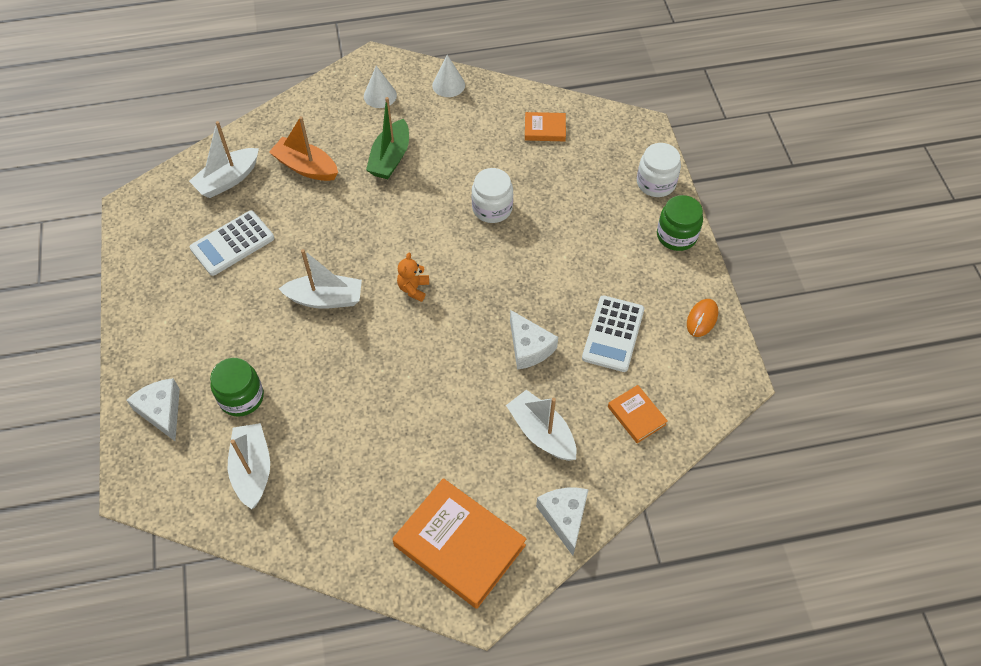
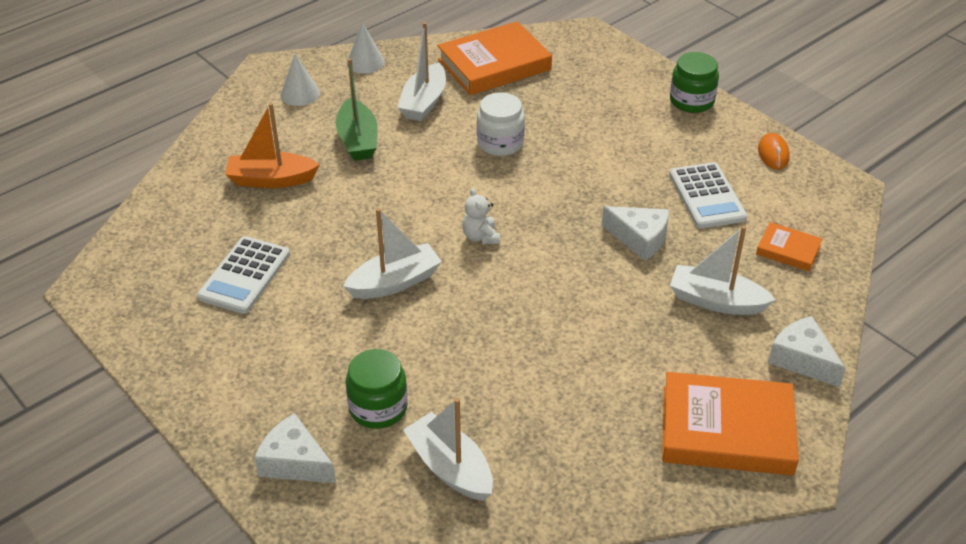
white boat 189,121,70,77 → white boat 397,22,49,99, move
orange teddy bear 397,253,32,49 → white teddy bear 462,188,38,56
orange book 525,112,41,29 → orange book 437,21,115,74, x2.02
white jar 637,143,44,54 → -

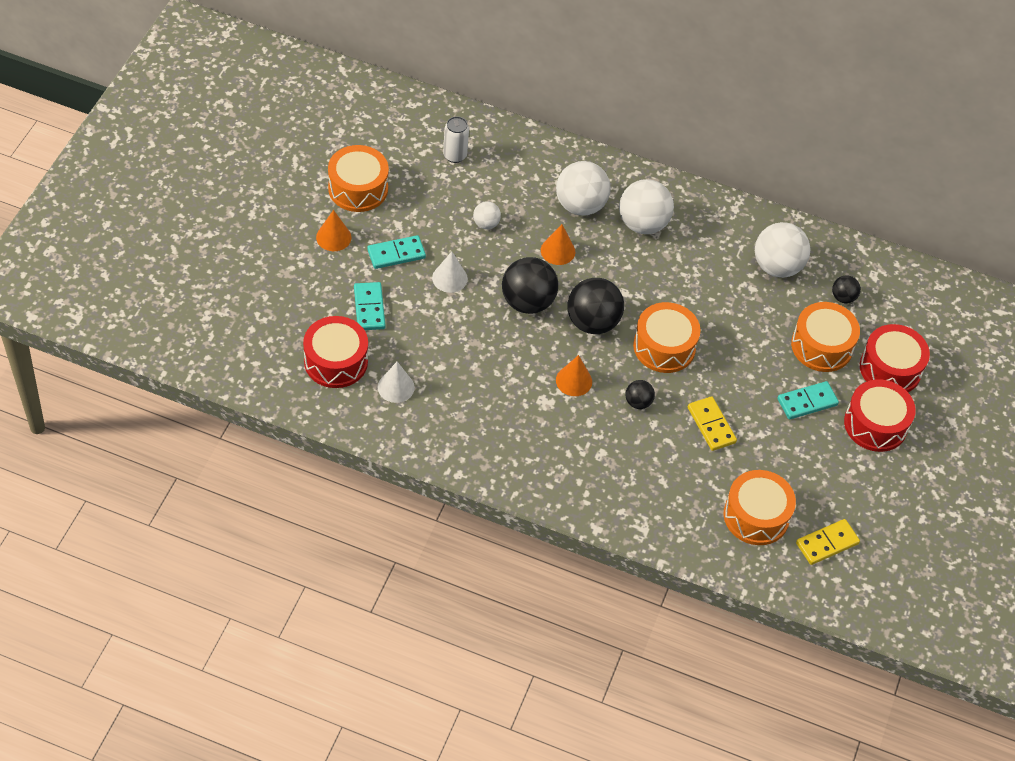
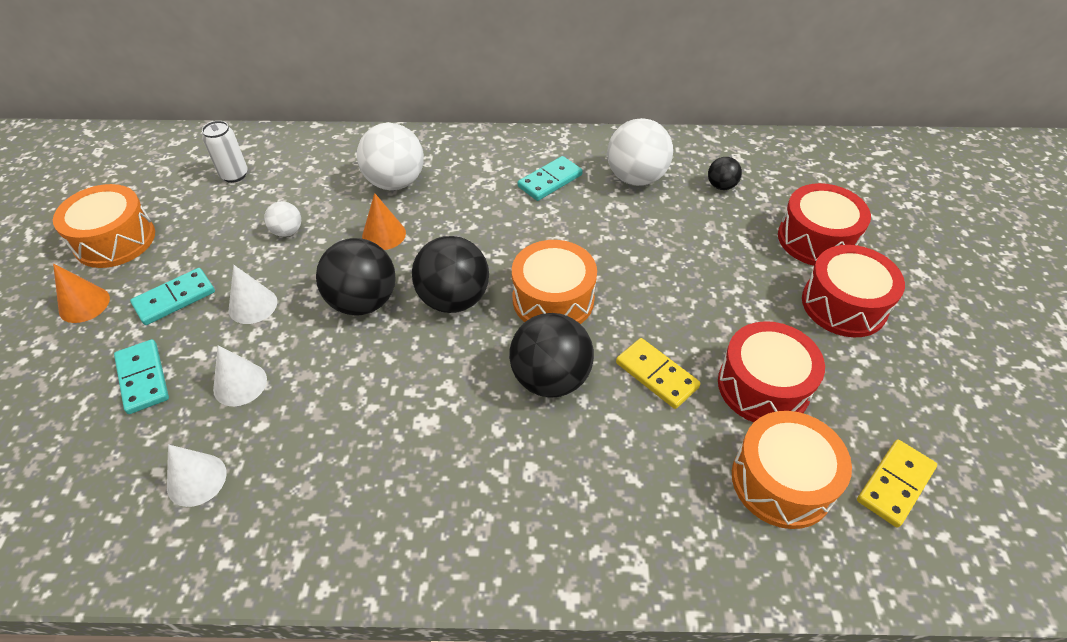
red drum 303,316,65,72 → red drum 718,321,107,101, move
orange cone 556,355,36,41 → -
white ball 619,179,55,55 → -
black ball 625,380,30,29 → black ball 509,313,85,85, x1.97
turquoise domino 778,381,61,39 → turquoise domino 518,156,65,45, move
orange drum 791,302,69,70 → -
- → white cone 213,345,54,61

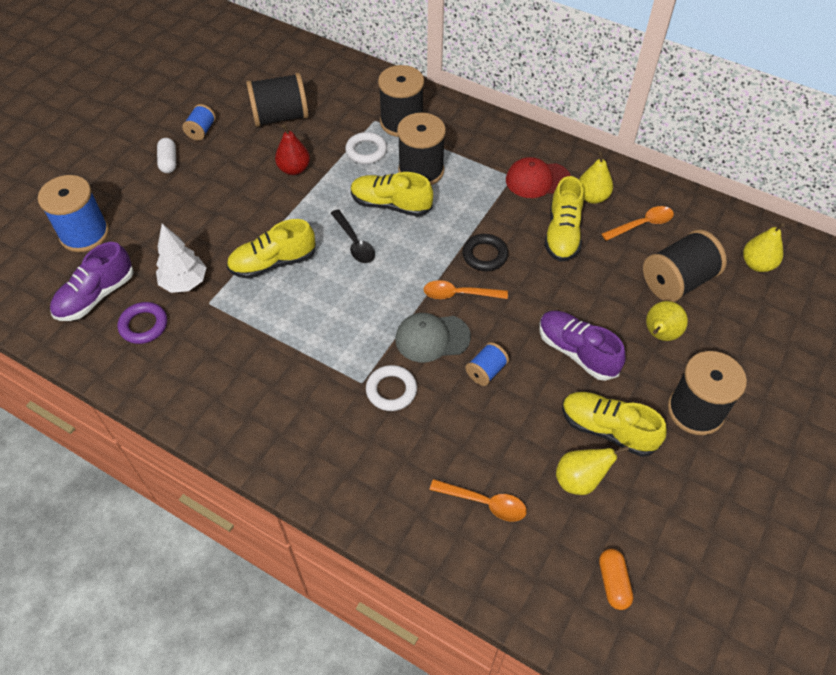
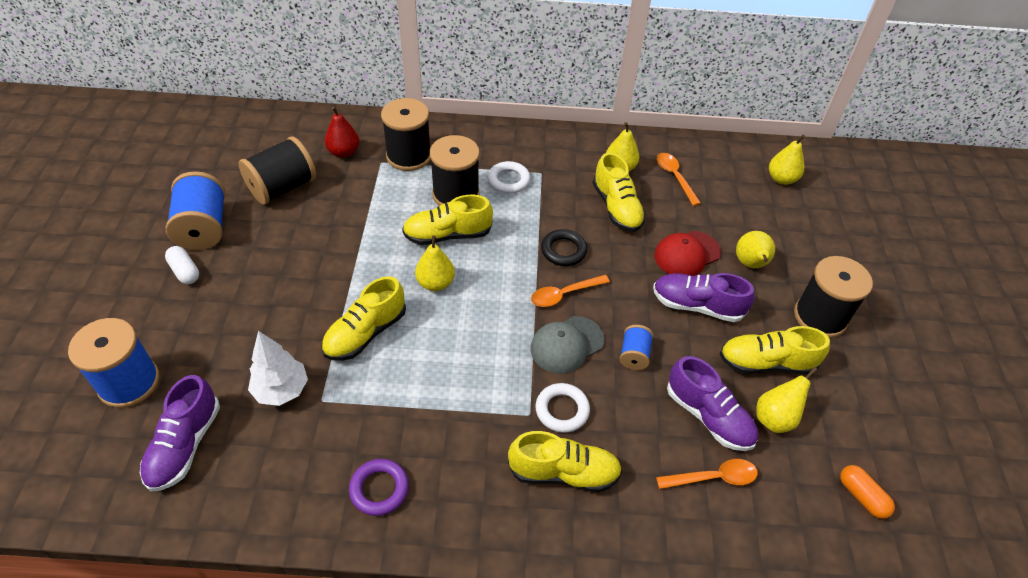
purple ring 118,302,49,42 → purple ring 349,459,60,57, move
blue spool 182,104,34,36 → blue spool 166,171,59,79, x1.92
red pear 275,124,35,51 → red pear 325,106,34,52, move
black spoon 331,209,44,54 → yellow pear 415,236,40,55
white ring 345,132,42,32 → white ring 488,161,42,32, move
red cap 506,157,65,41 → red cap 655,231,66,45, move
orange spoon 602,206,72,35 → orange spoon 657,153,44,53, 60 degrees counterclockwise
black spool 643,230,84,72 → -
- → yellow shoe 508,431,114,61
- → purple shoe 667,356,91,95

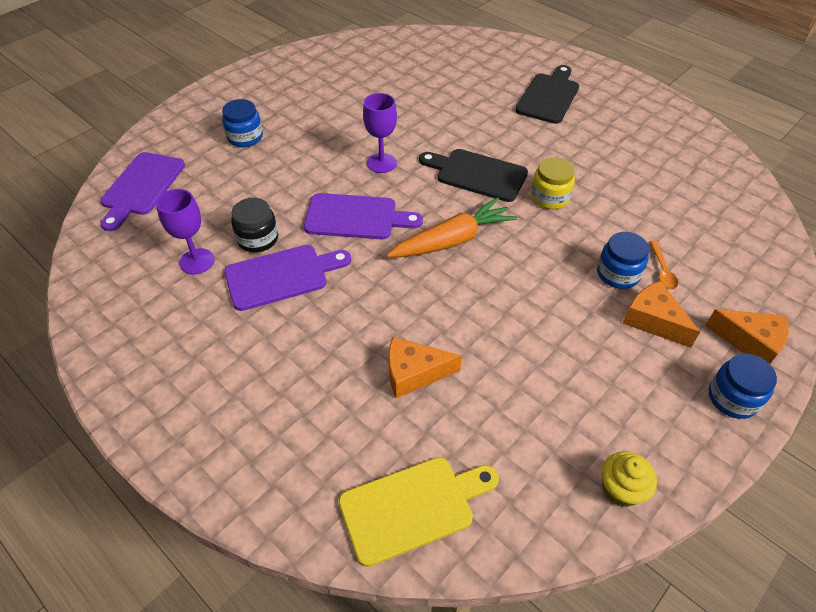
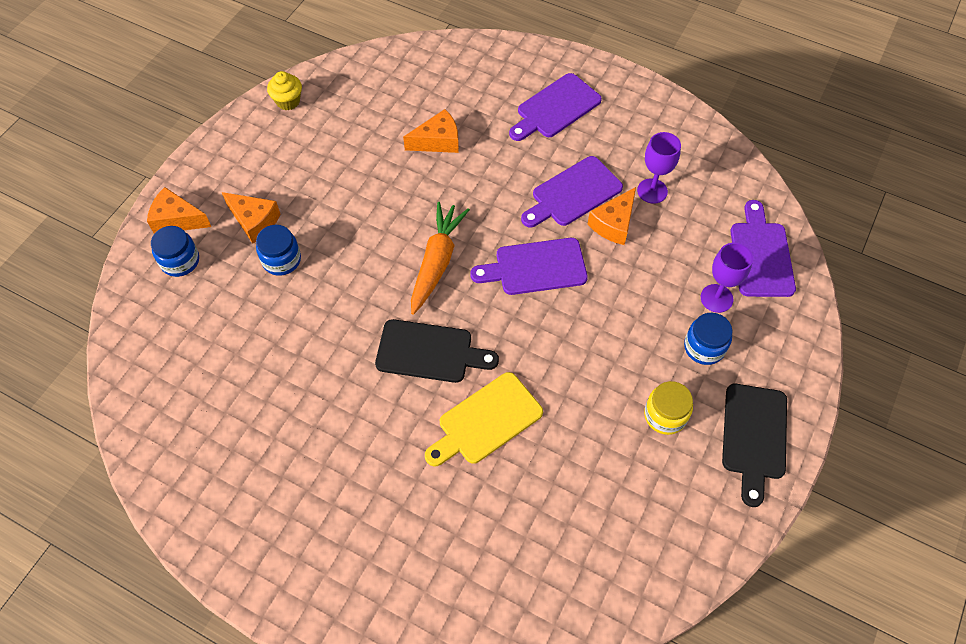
black jar 231,198,47,54 → orange cheese 588,187,48,58
yellow cutting board 338,457,161,110 → yellow cutting board 425,372,118,94, move
purple goblet 363,93,34,80 → purple goblet 701,243,52,70, move
orange carrot 387,197,130,60 → orange carrot 411,202,59,113, 150 degrees clockwise
black cutting board 516,65,63,59 → black cutting board 722,384,65,123, move
yellow jar 531,157,44,52 → yellow jar 644,381,49,54, move
orange spoon 650,241,28,49 → -
blue jar 709,354,68,65 → blue jar 151,226,48,51, move
- → purple cutting board 509,73,93,68

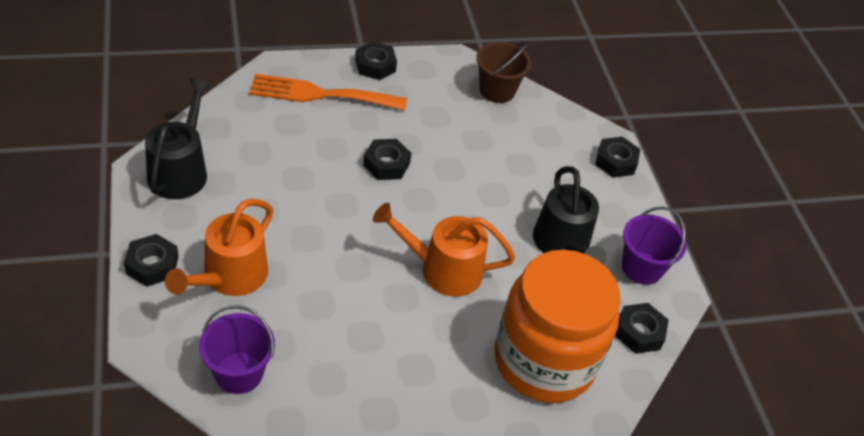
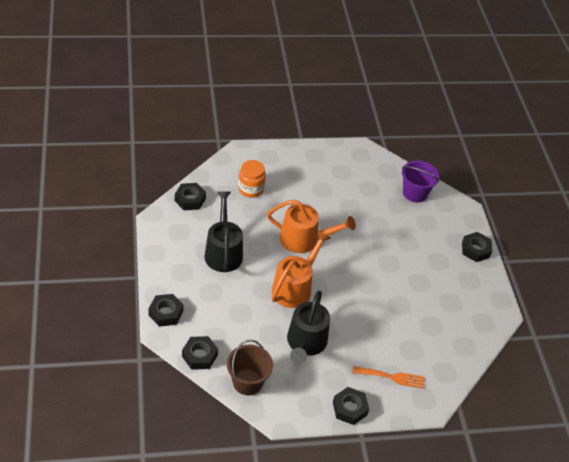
black watering can 145,79,67,120 → black watering can 287,291,43,73, move
orange watering can 165,199,108,97 → orange watering can 272,230,59,78, move
orange fork 249,74,158,36 → orange fork 353,366,72,23, x0.59
black nut 363,139,48,41 → black nut 182,336,36,34, move
orange jar 494,250,127,153 → orange jar 238,160,28,38, x0.44
purple bucket 622,207,65,78 → -

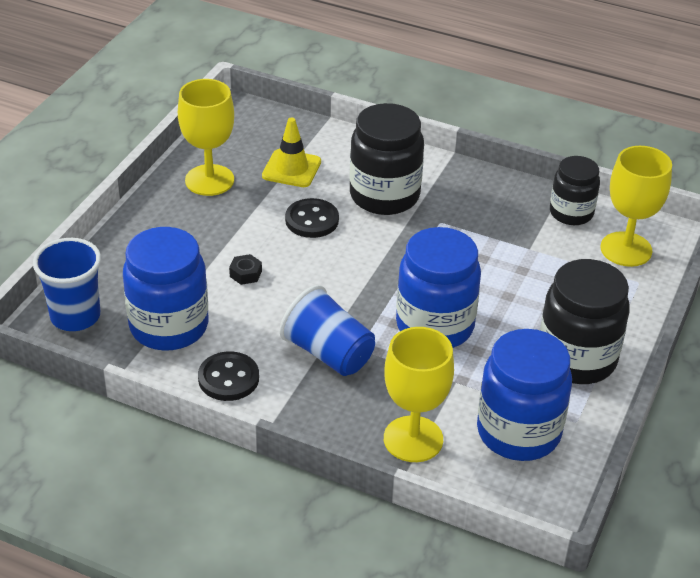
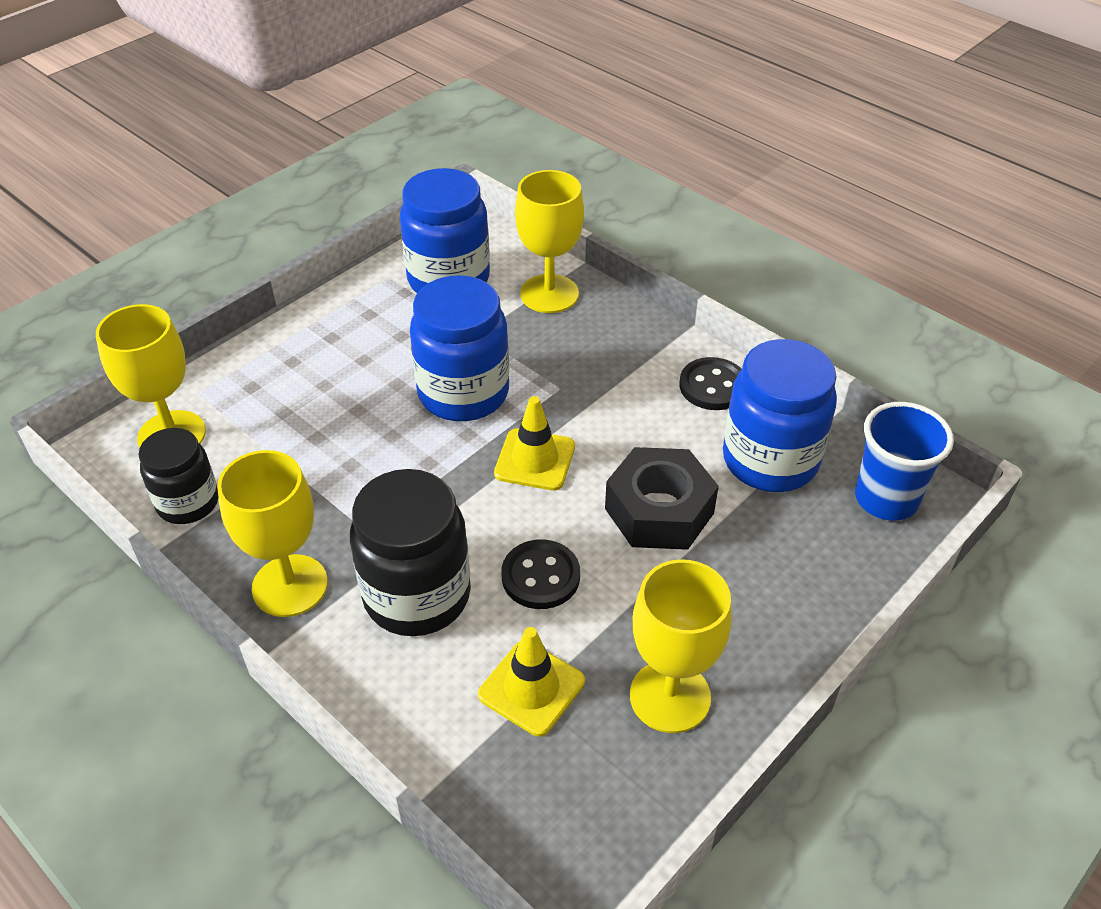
black nut 229,254,33,31 → black nut 605,447,114,103, x2.48
blue cup 280,285,95,91 → -
black jar 540,259,90,125 → -
- → yellow goblet 217,450,111,167
- → yellow traffic cone 494,396,81,95

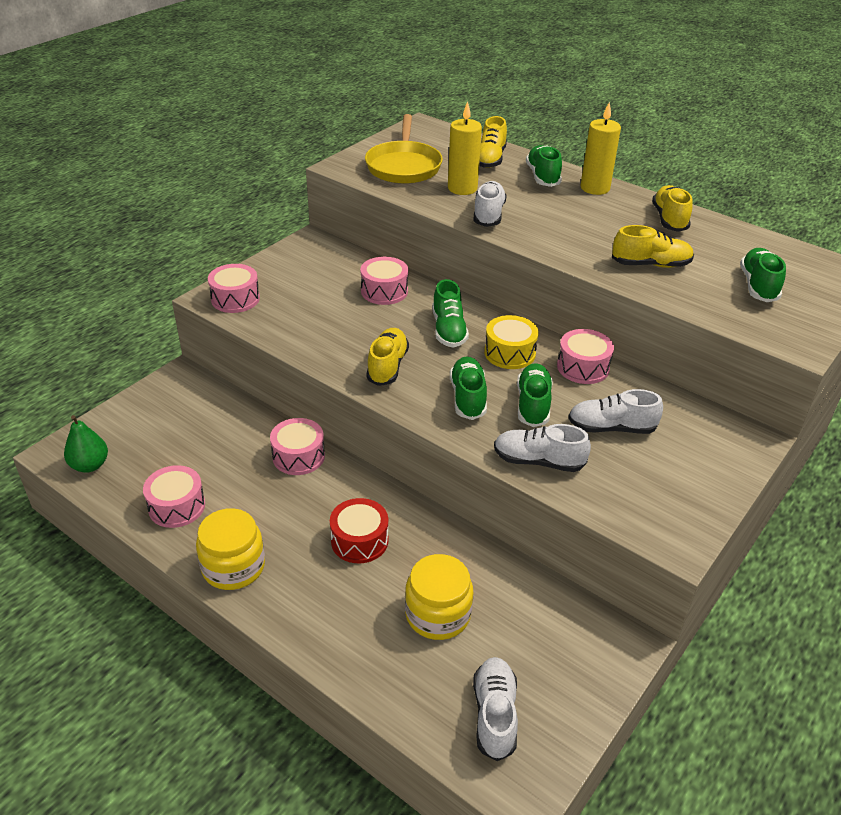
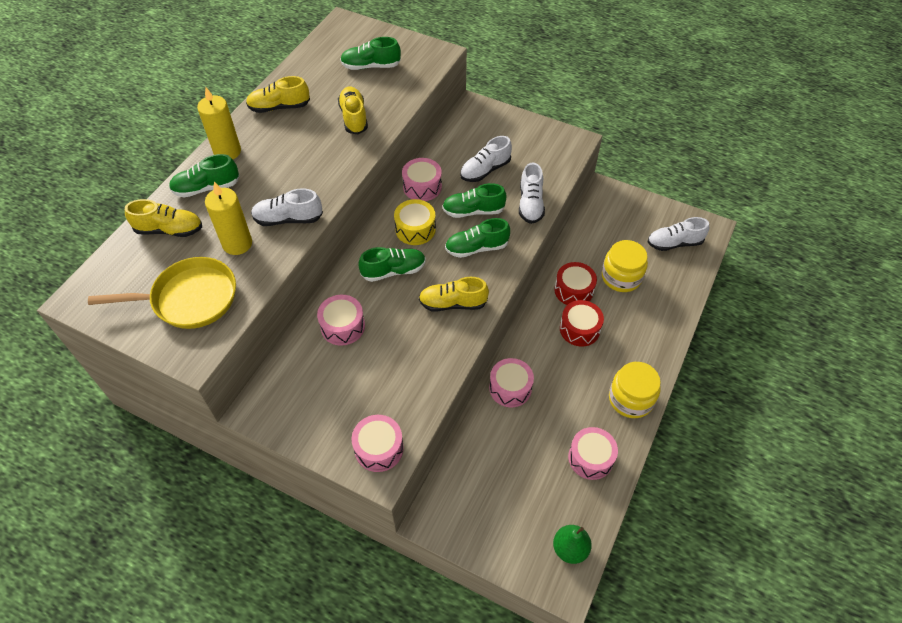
white shoe 568,389,95,45 → white shoe 460,136,52,46, 60 degrees clockwise
- → red drum 554,262,43,43

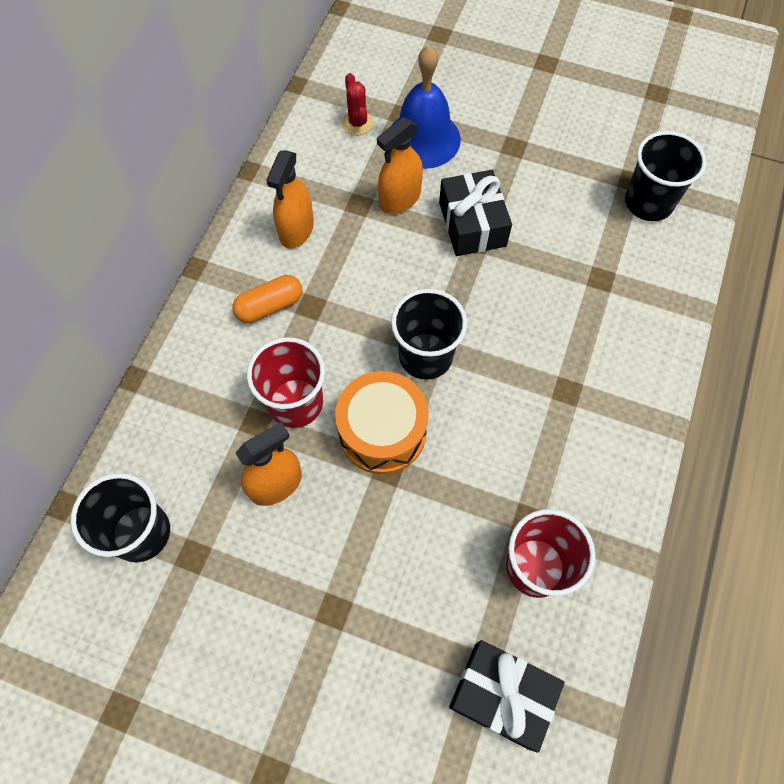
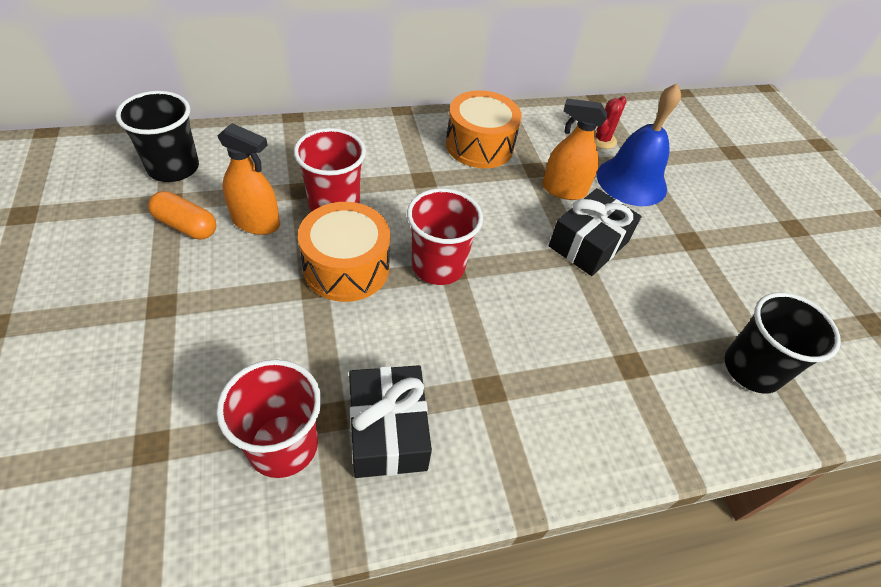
orange capsule 232,275,70,48 → orange capsule 148,191,68,49, move
orange spray bottle 266,150,48,99 → orange drum 446,90,76,78
black cup 391,289,76,91 → red cup 407,188,76,97
black gift 449,640,115,113 → black gift 349,365,83,113, move

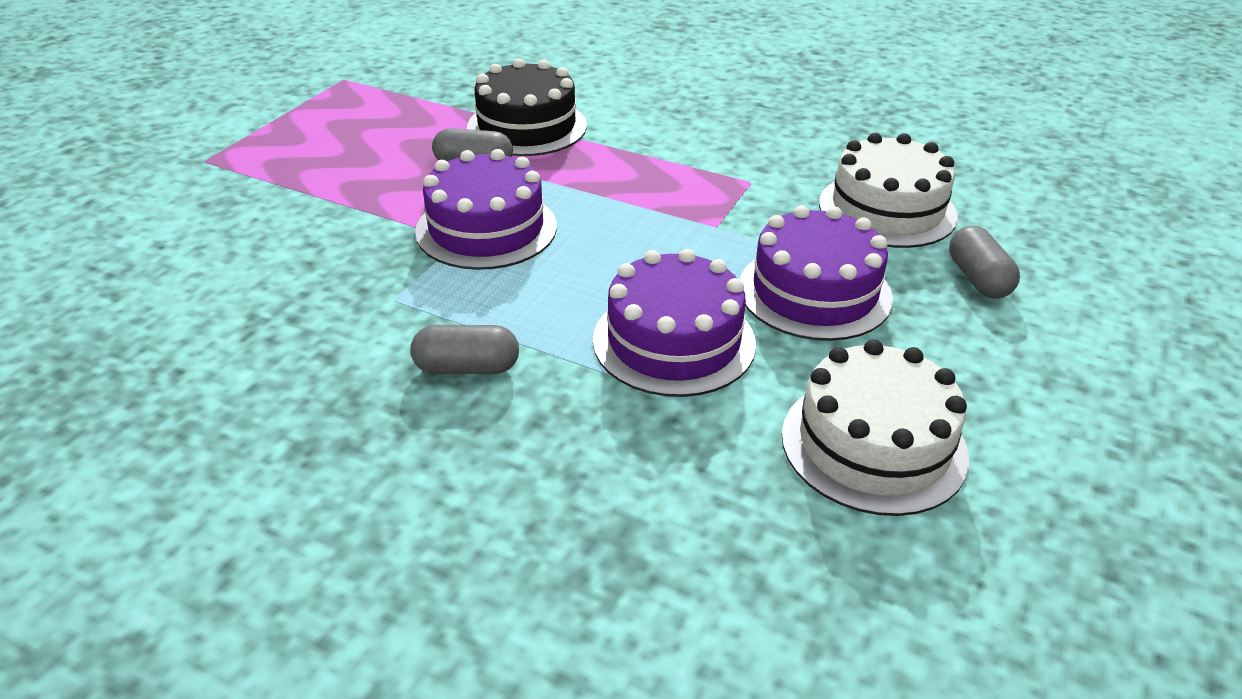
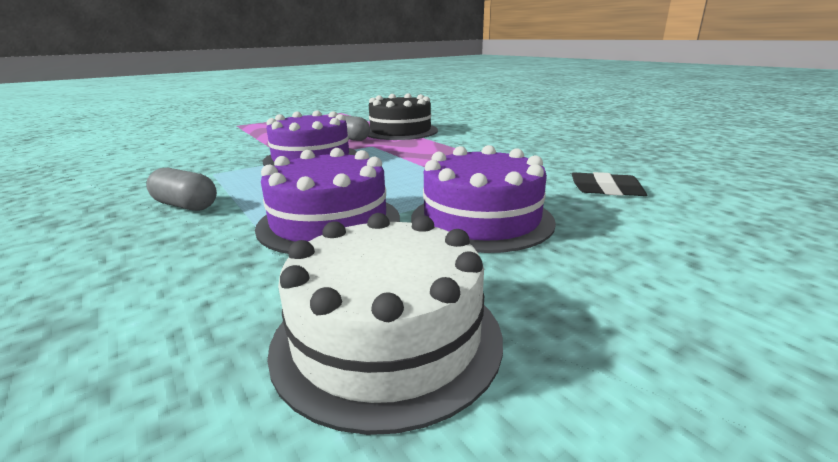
white cake 819,133,139,115 → black eraser 572,172,75,24
grey capsule 949,226,71,73 → -

